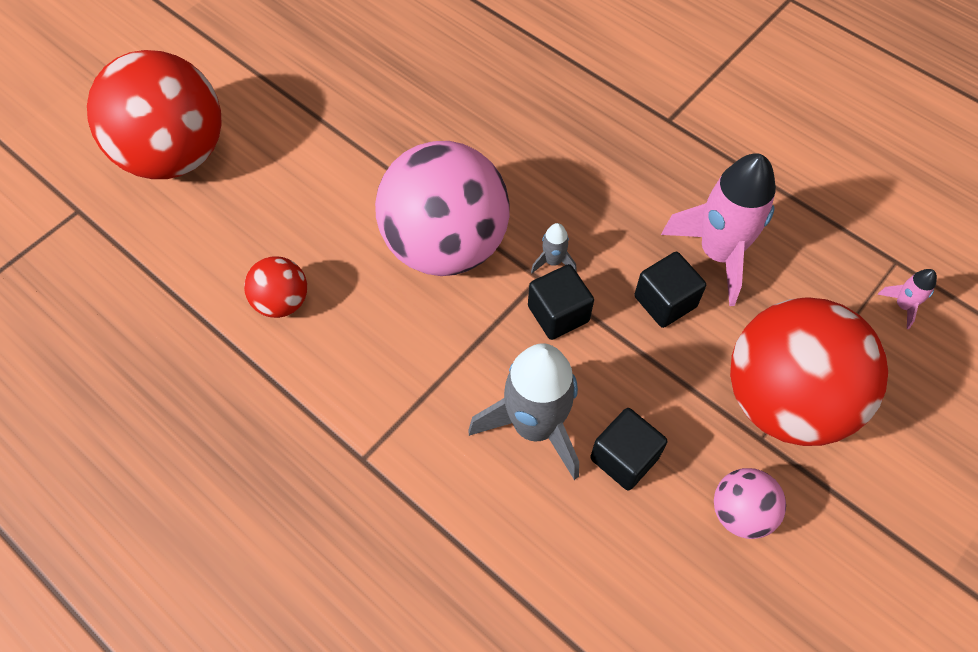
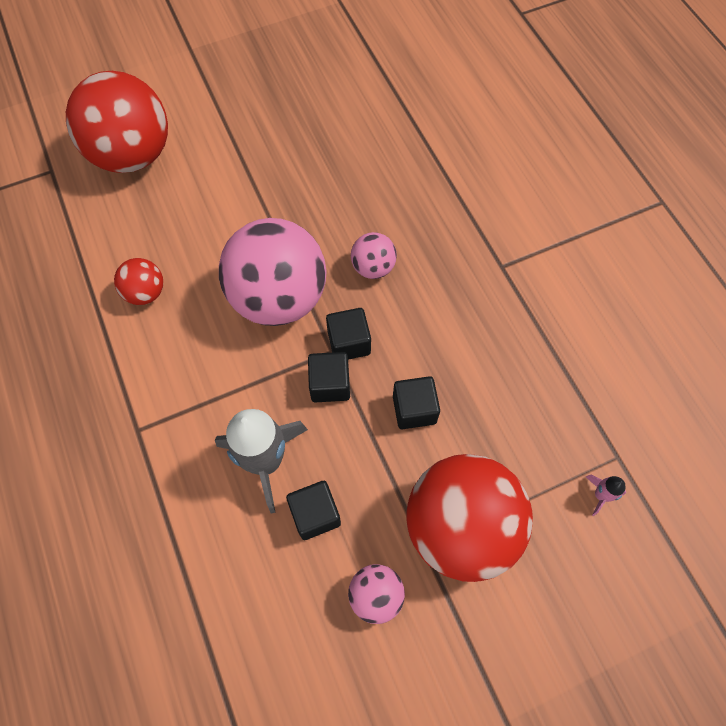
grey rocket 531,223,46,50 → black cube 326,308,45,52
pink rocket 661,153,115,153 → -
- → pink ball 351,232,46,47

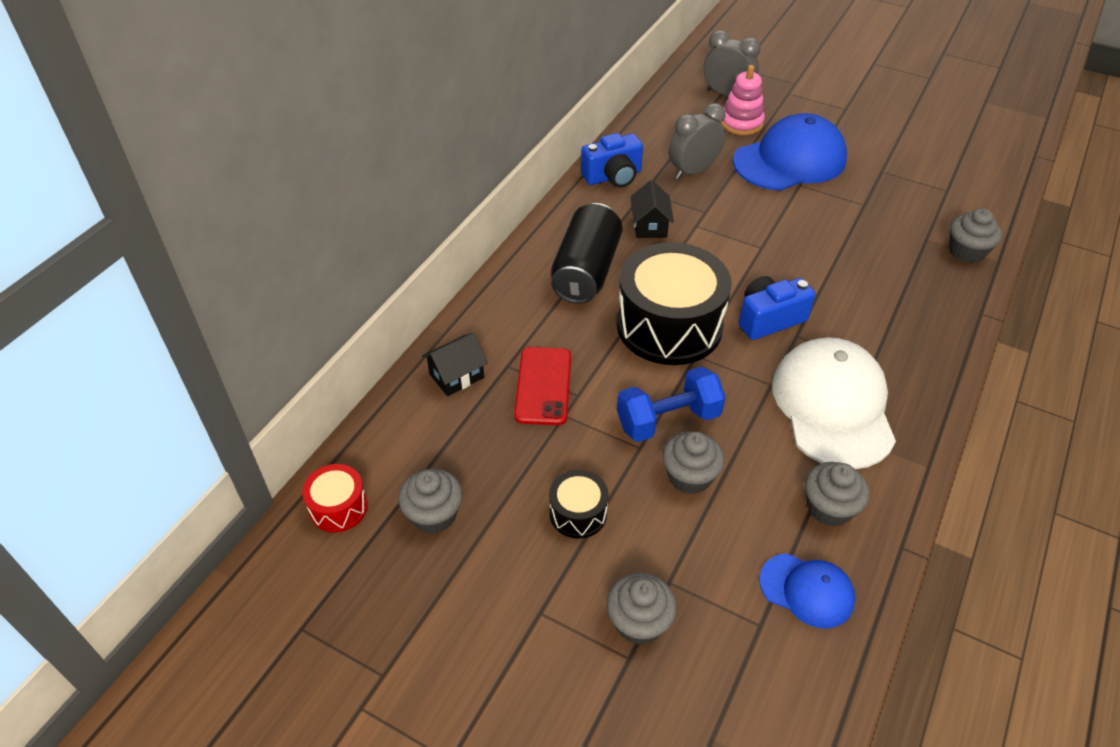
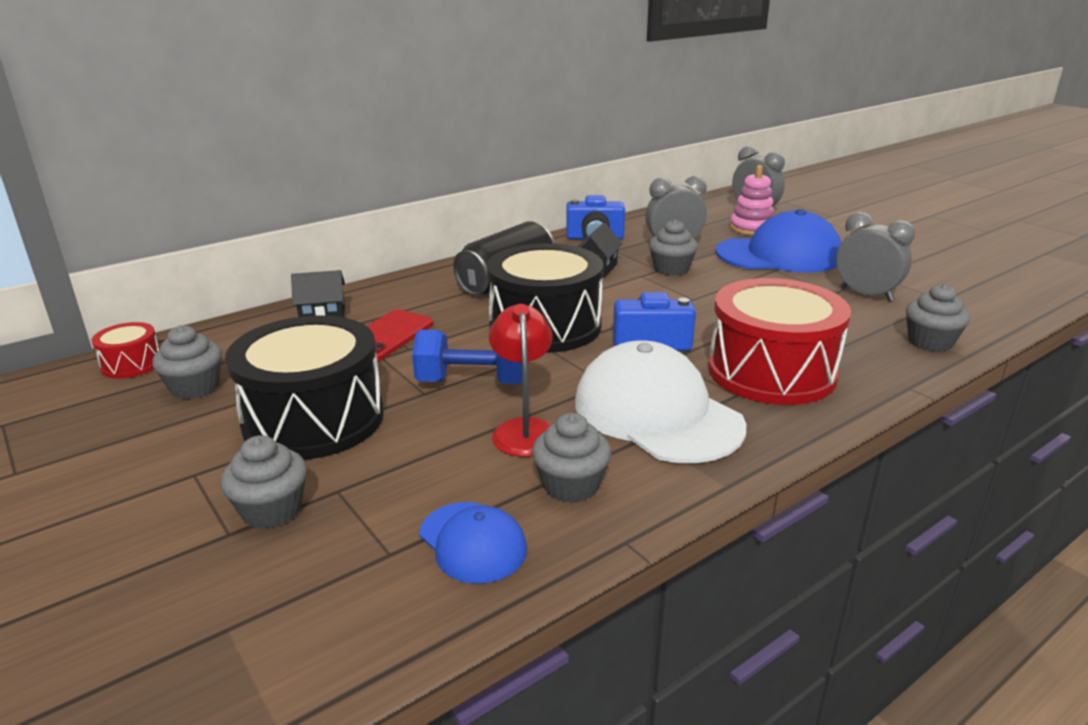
black drum 549,470,60,69 → black drum 225,315,159,145, x2.17
grey cupcake 662,431,63,63 → grey cupcake 649,219,49,57, move
white cap 772,337,124,132 → white cap 575,340,171,123, 60 degrees counterclockwise
- → red lamp 489,304,63,153
- → red drum 708,278,143,127
- → grey clock 836,212,79,89

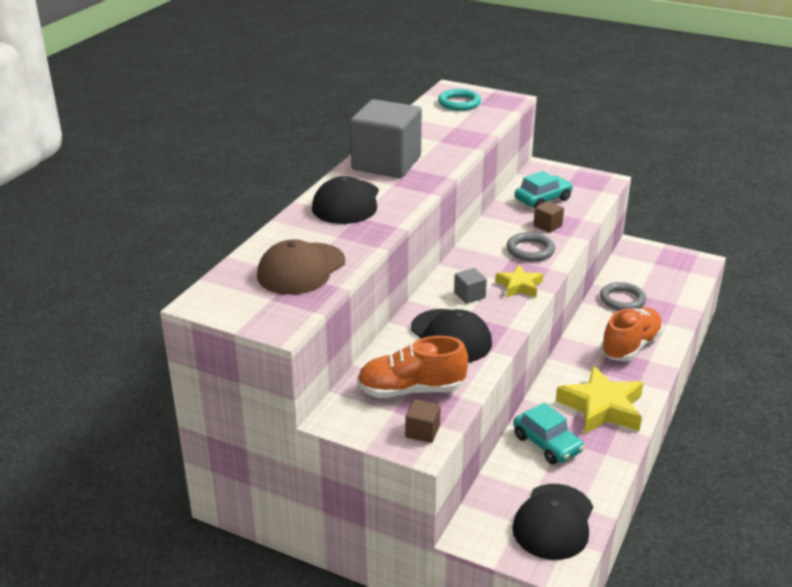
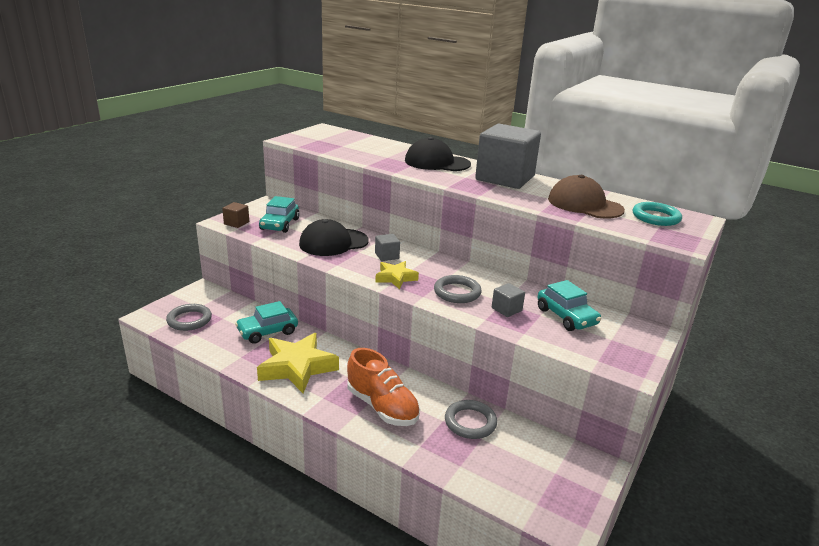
brown cap 257,239,88,56 → brown cap 548,175,77,43, move
orange shoe 357,336,111,62 → turquoise car 259,196,41,37
black cap 512,484,81,76 → grey ring 166,304,46,27
brown cube 533,201,31,32 → grey cube 492,283,33,34

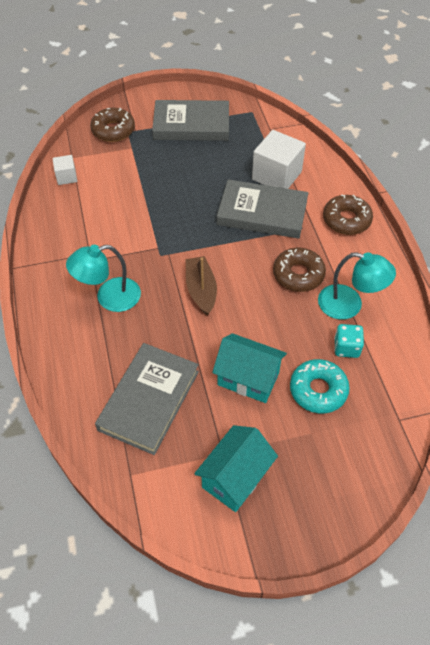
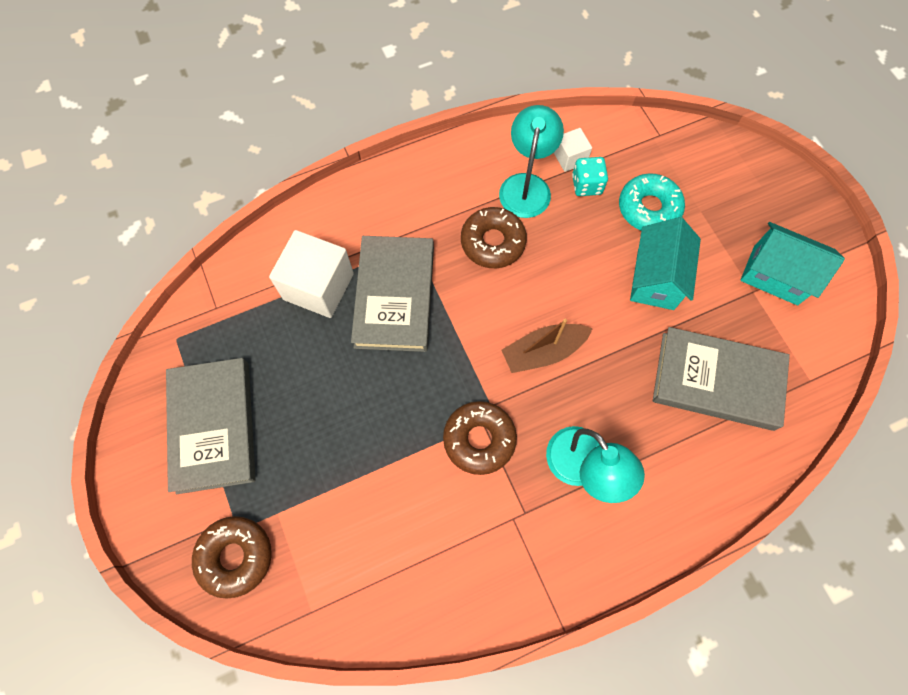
white cube 52,155,25,30 → white cube 554,128,38,44, move
brown donut 323,194,50,41 → brown donut 443,401,74,74, move

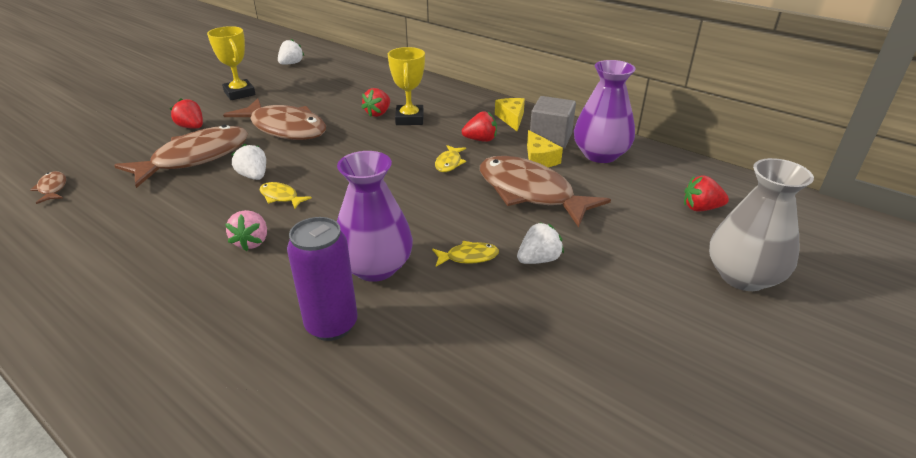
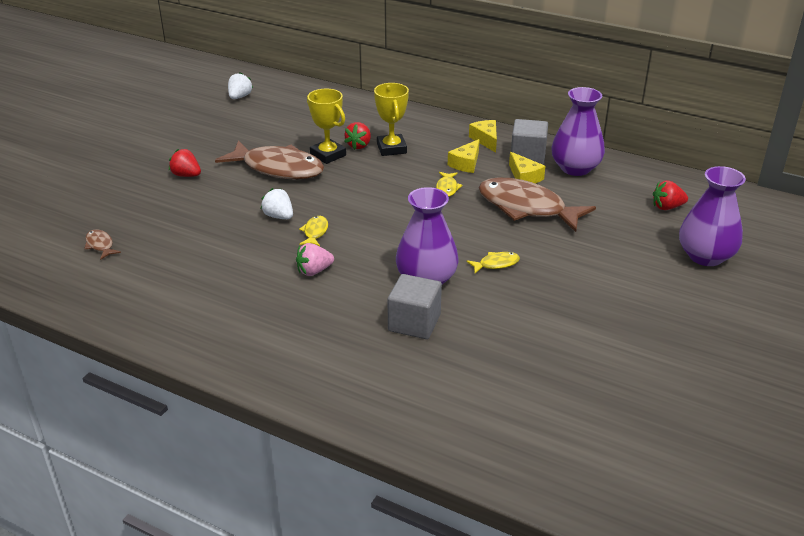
brown fish 114,125,134,63 → -
yellow trophy 207,26,49,74 → yellow trophy 307,89,39,75, move
pink strawberry 225,210,42,41 → pink strawberry 296,243,38,33, 75 degrees clockwise
yellow fish 260,182,52,27 → yellow fish 299,216,29,30, 75 degrees clockwise
purple can 287,217,71,124 → grey cube 388,274,54,65
red strawberry 462,111,35,31 → yellow cheese 448,139,32,34
white strawberry 517,222,47,42 → -
grey vase 709,158,105,133 → purple vase 679,166,67,100

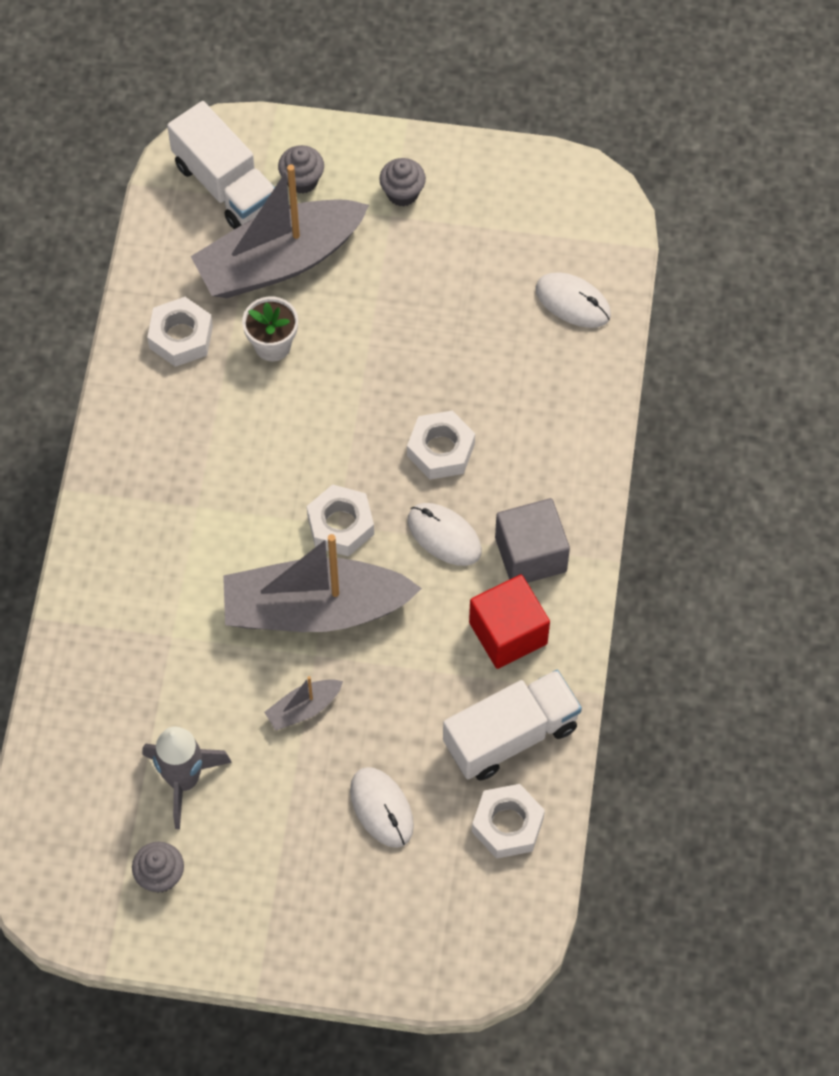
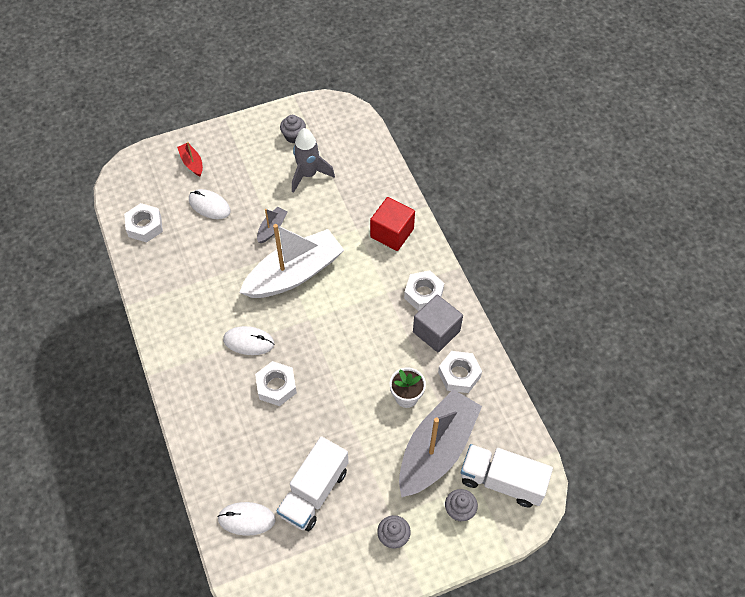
grey boat 223,534,199,98 → white boat 239,224,105,74
white nut 307,484,67,72 → white nut 404,270,40,41, move
white truck 443,670,139,111 → white truck 277,436,72,95, move
red cube 469,574,81,95 → red cube 370,197,45,54, move
grey cube 495,498,75,85 → grey cube 413,295,50,58, move
- → red boat 177,142,26,34

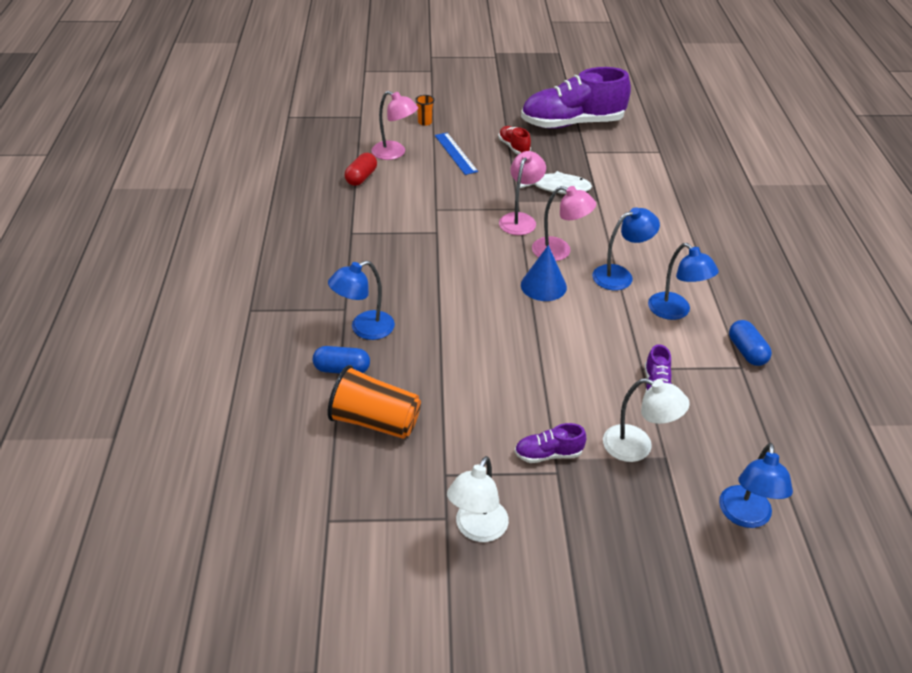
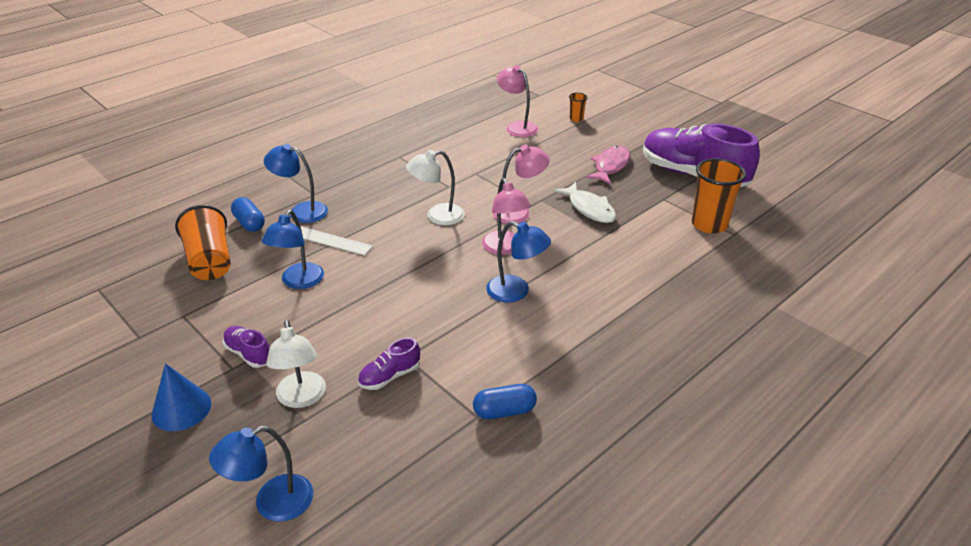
red capsule 345,153,32,33 → -
pink lamp 371,91,47,69 → pink lamp 497,65,41,72, 150 degrees clockwise
blue ruler 435,133,43,42 → -
white lamp 447,456,62,86 → white lamp 406,150,59,75, move
red shoe 498,126,33,28 → pink fish 585,146,45,39
blue cone 521,245,46,56 → blue cone 152,363,59,68, move
blue lamp 648,243,71,77 → blue lamp 262,210,62,79, move
blue capsule 729,320,43,46 → blue capsule 473,384,64,36, 45 degrees clockwise
- → white ruler 300,226,73,30
- → orange cup 692,158,54,76

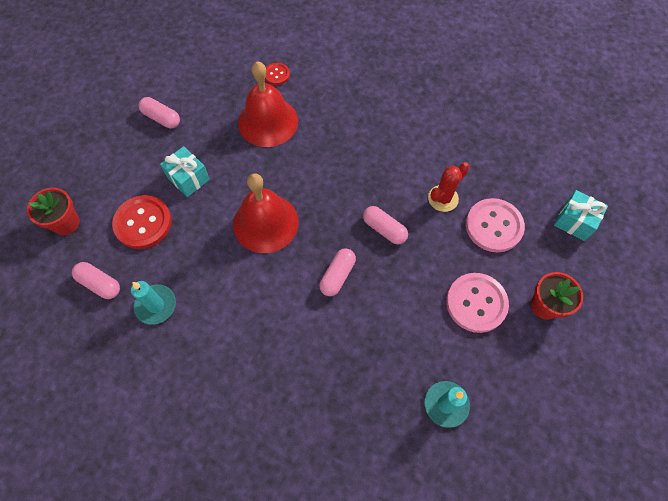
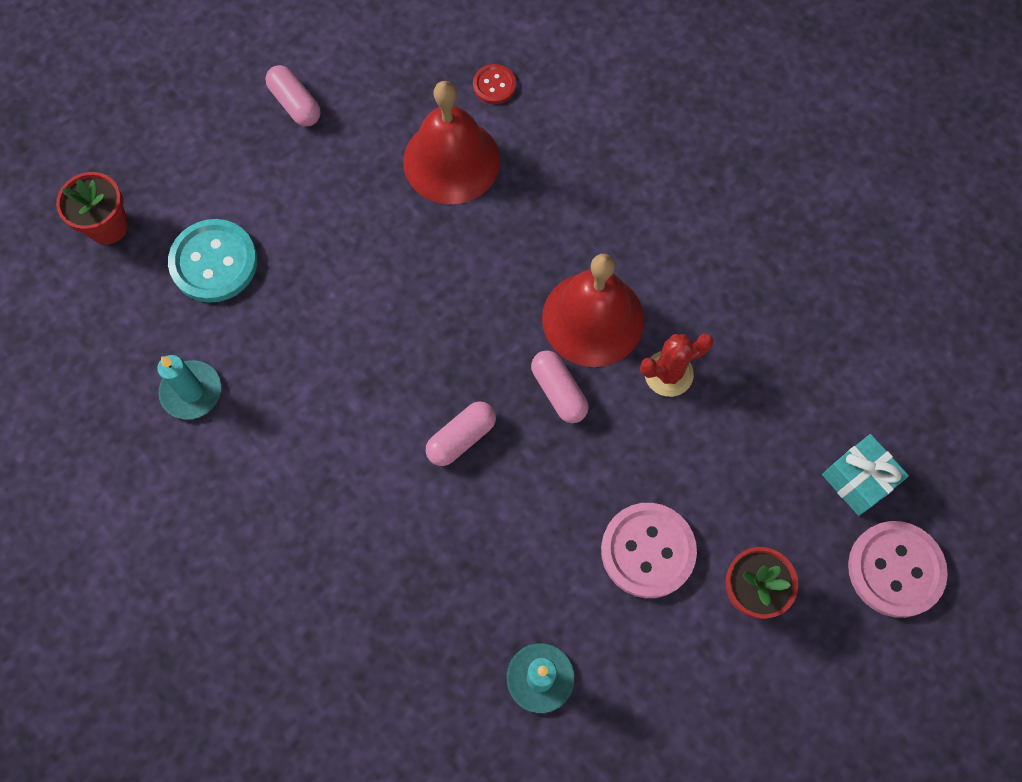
pink capsule 72,262,48,37 → -
red button 112,195,60,54 → turquoise button 168,219,89,84
turquoise gift 160,146,50,51 → -
red bell 233,173,66,80 → red bell 542,254,102,113, move
pink button 466,198,59,54 → pink button 848,521,100,97, move

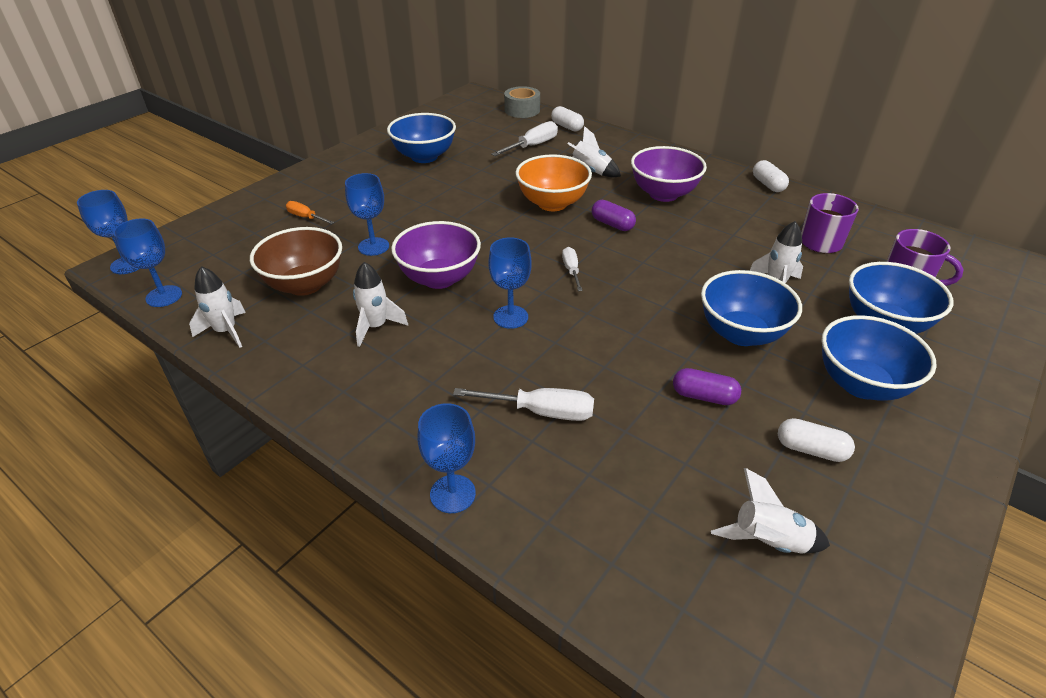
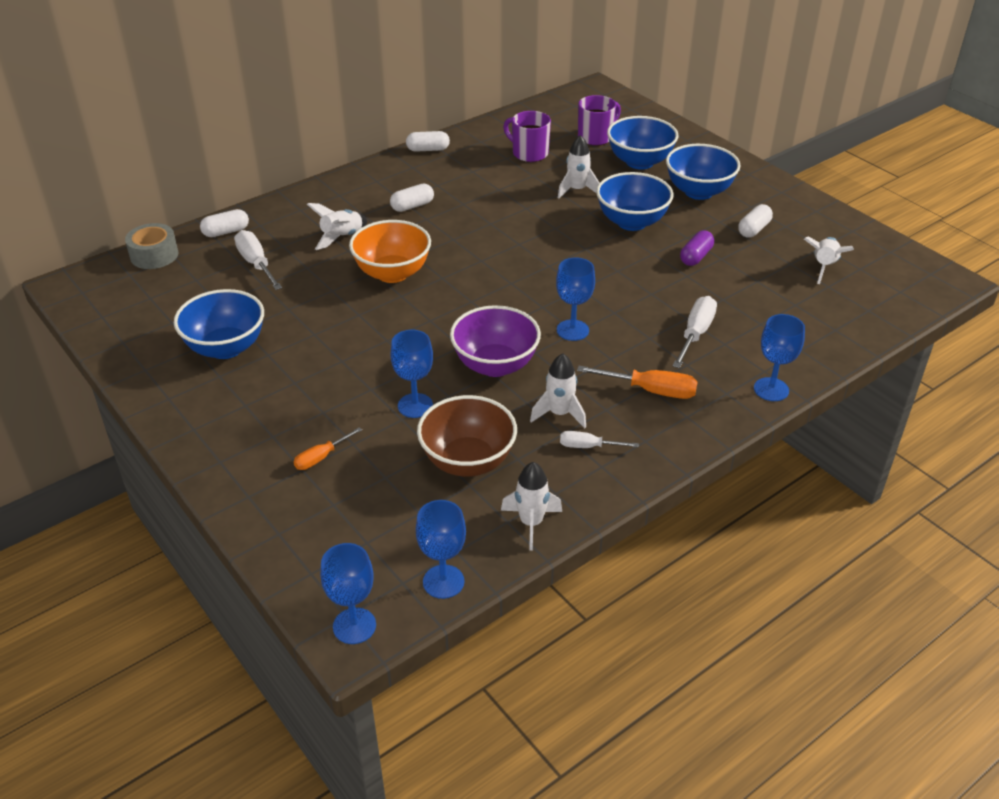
white screwdriver 562,247,21,44 → white screwdriver 560,431,79,17, move
purple capsule 591,200,45,31 → -
purple bowl 631,146,76,56 → white capsule 390,184,44,28
- → orange screwdriver 577,366,121,33

